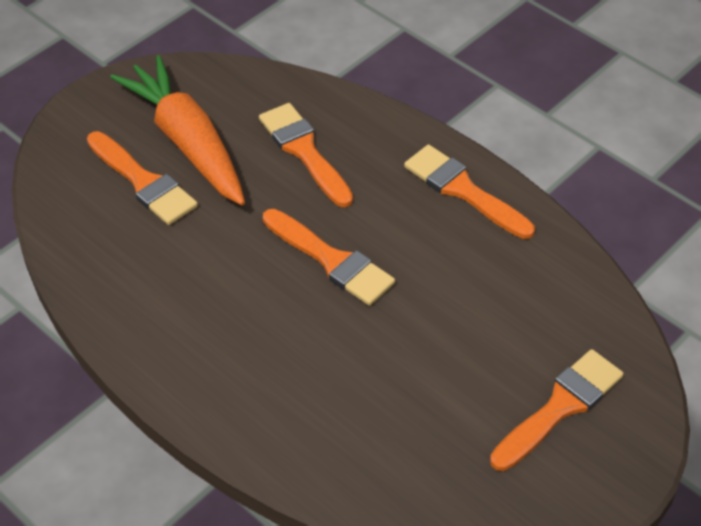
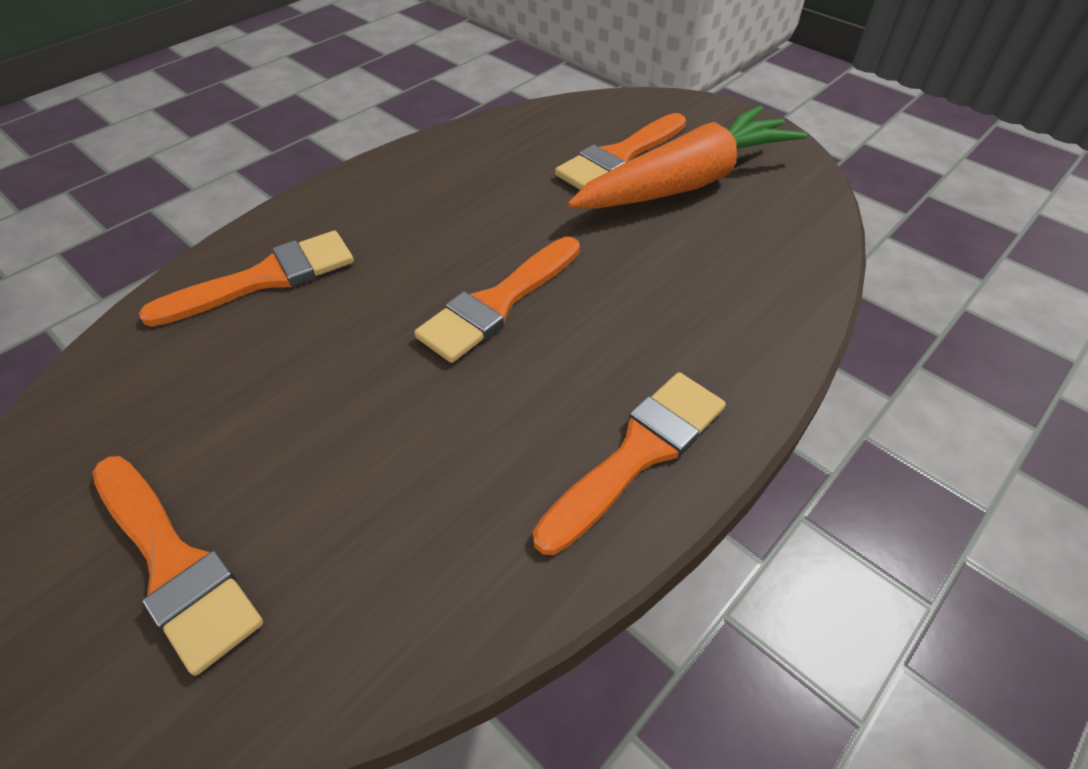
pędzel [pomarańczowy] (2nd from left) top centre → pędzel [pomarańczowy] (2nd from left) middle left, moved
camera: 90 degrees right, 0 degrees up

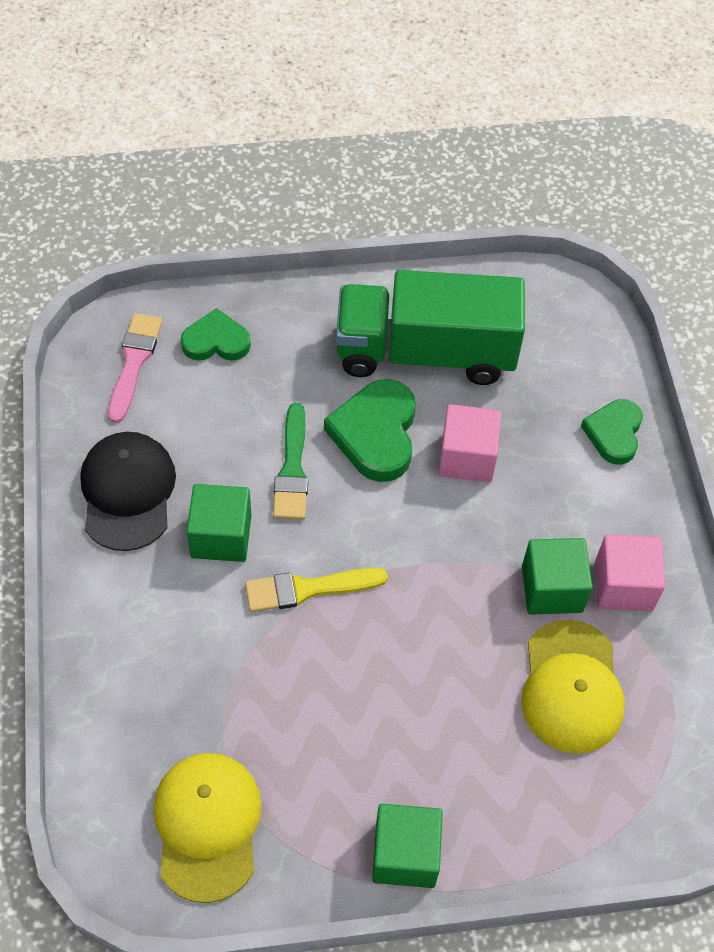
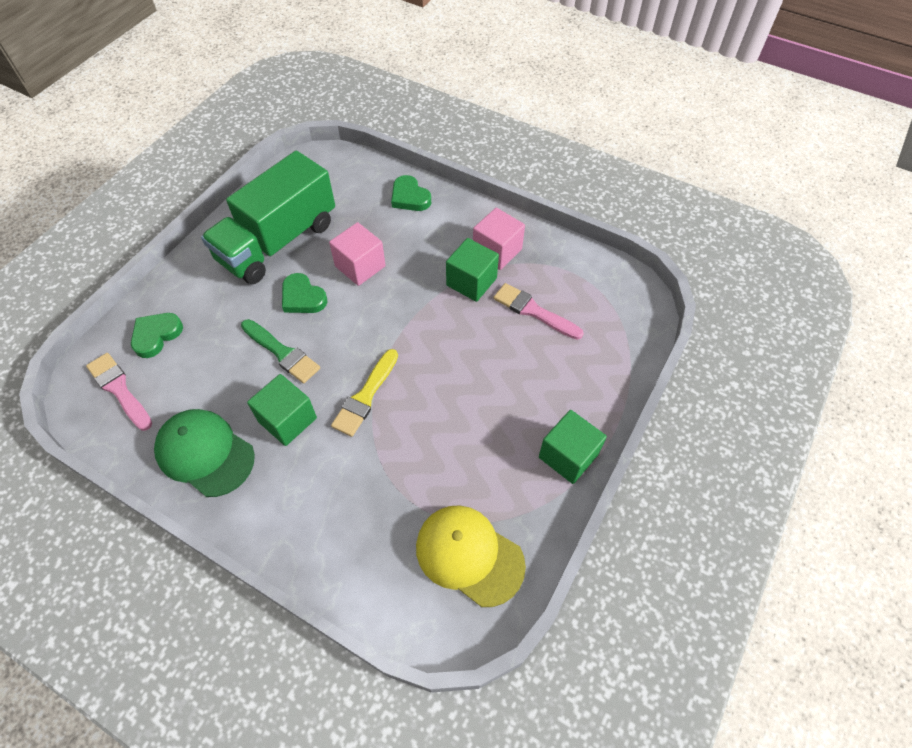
czapka [czarny] middle left → czapka [zielony] middle left
serce [zielony] (2nd from left) centre, x0.65
czapka [żółty] (2nd from left) bottom right → pędzel [różowy] (2nd from left) centre
camera: 50 degrees left, 0 degrees up

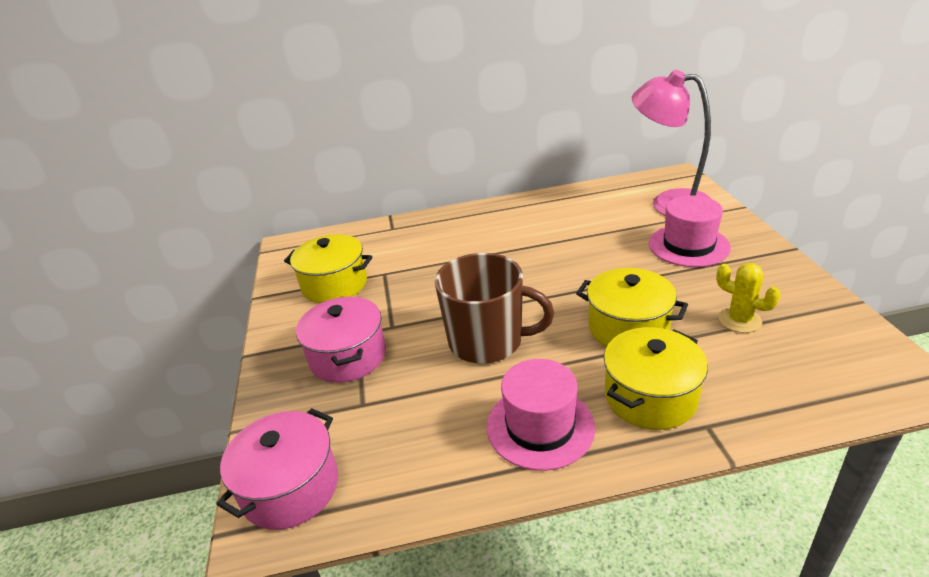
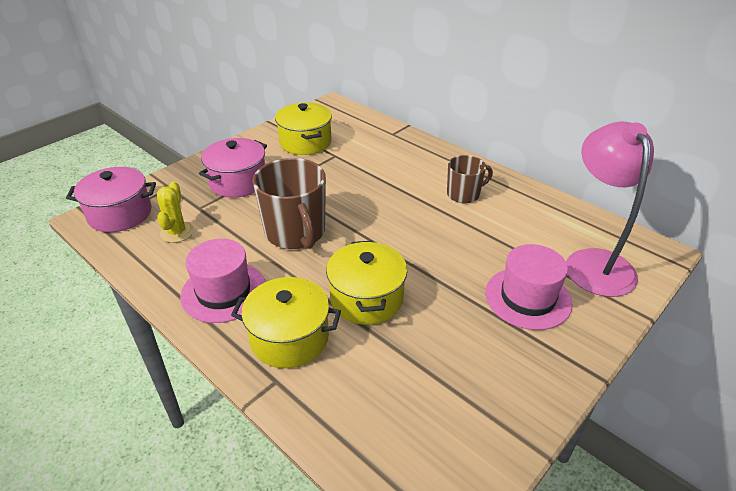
kaktus [żółty] middle right → kaktus [żółty] middle left, moved
- → kubek [brązowy] (2nd from left) centre
camera: 50 degrees right, 5 degrees up

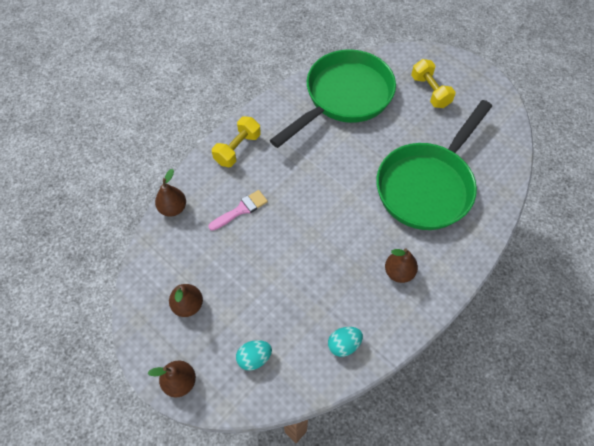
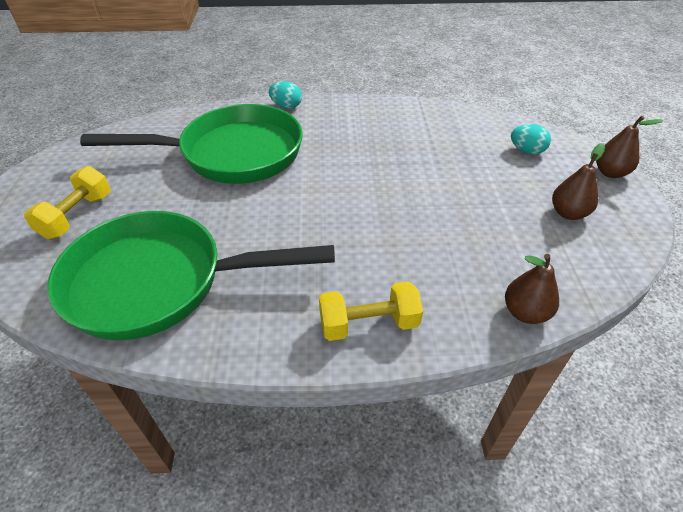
pędzel [różowy] centre → -
jajko [turkusowy] (2nd from left in the first image) bottom centre → jajko [turkusowy] (1st from left) top centre, moved
gruszka [brązowy] (4th from left) middle right → -
camera: 135 degrees left, 15 degrees down

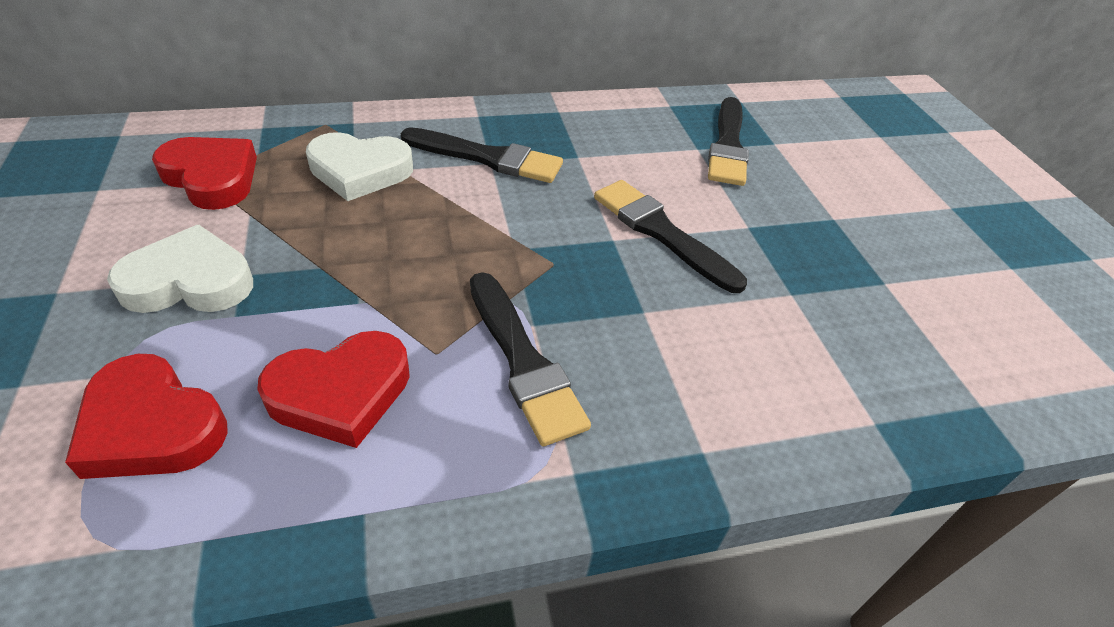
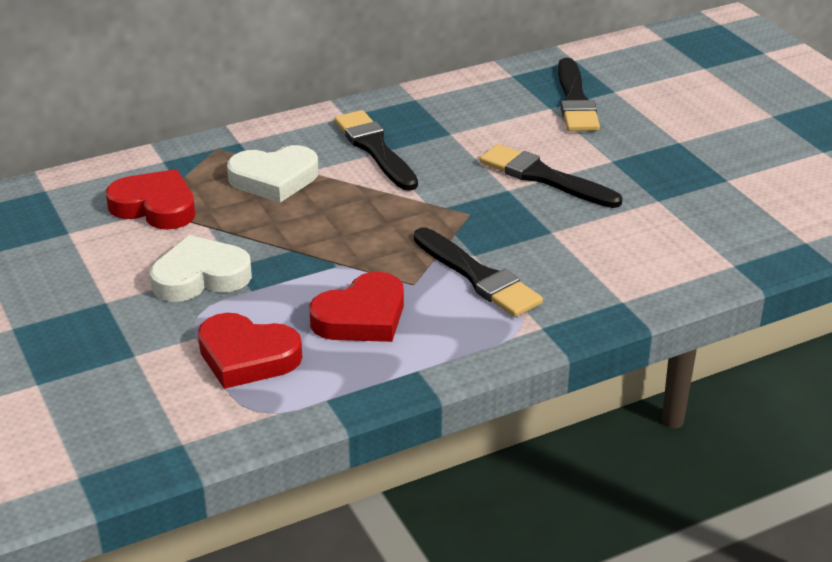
pędzel [czarny] (1st from left) top centre, 120 degrees counterclockwise
camera: 10 degrees left, 10 degrees down

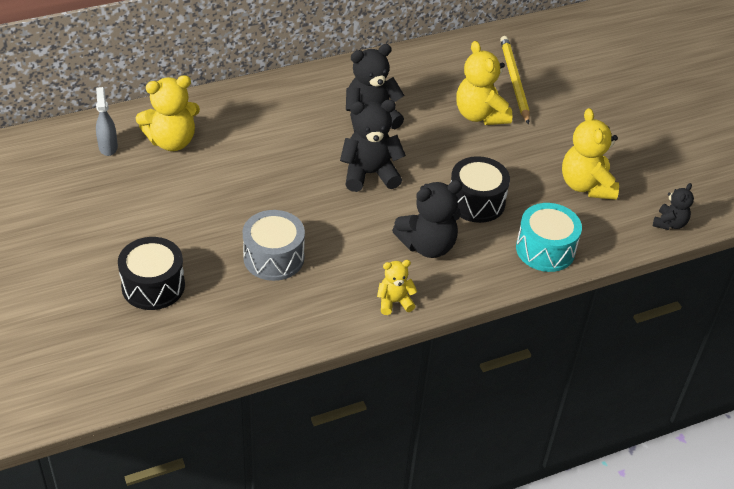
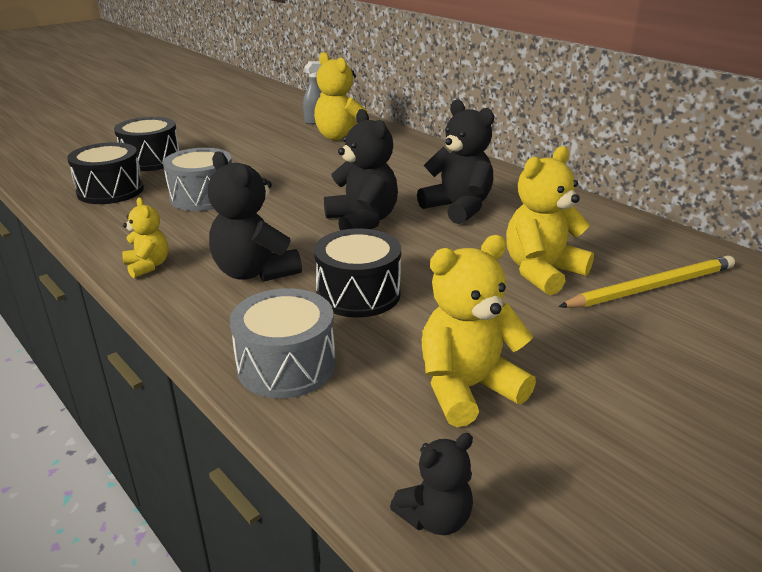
bęben [turkusowy] middle right → bęben [szary] (2nd from left) centre
miś [czarny] (4th from left in the first image) middle right → miś [czarny] (3rd from left) bottom centre, 45 degrees counterclockwise
- → bęben [czarny] (1st from left) top left
camera: 75 degrees right, 15 degrees down

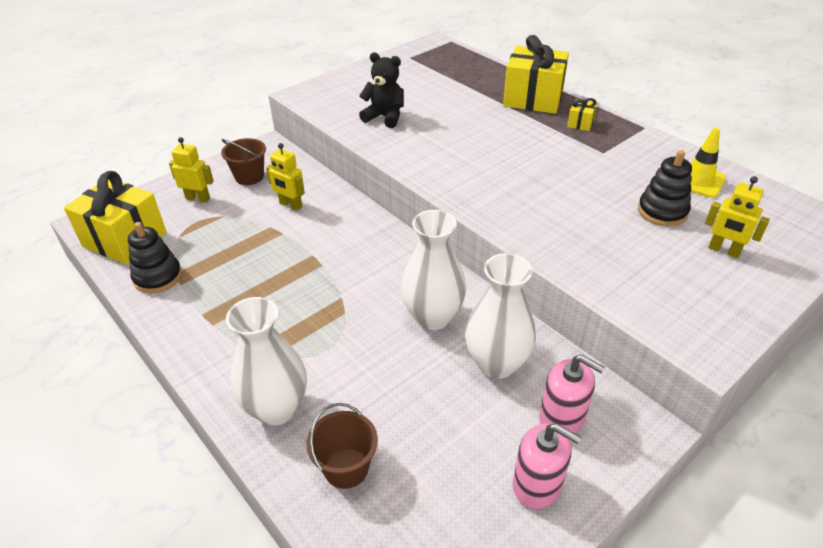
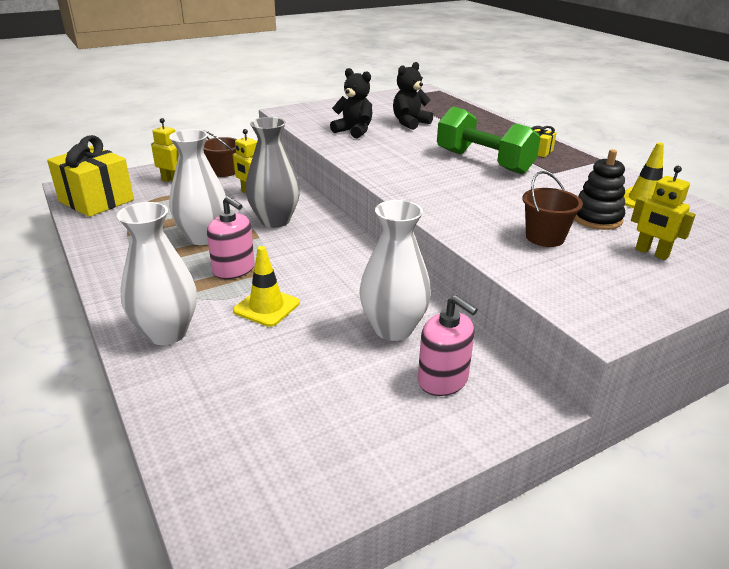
zabawka nakładanka [czarny] (1st from left) middle left → -
wiadro [brązowy] (2nd from left) bottom centre → wiadro [brązowy] (2nd from left) middle right, moved
wazon [biały] (2nd from left) centre → wazon [biały] (2nd from left) top left, moved
prezent [żółty] (2nd from left) top centre → -
dozownik mydła [różowy] (1st from left) bottom centre → dozownik mydła [różowy] (1st from left) middle left, moved
- → pachołek [żółty] (1st from left) centre
- → wazon [szary] top centre
- → miś [czarny] (2nd from left) top centre
- → hantel [zielony] top right
camera: 10 degrees right, 10 degrees down

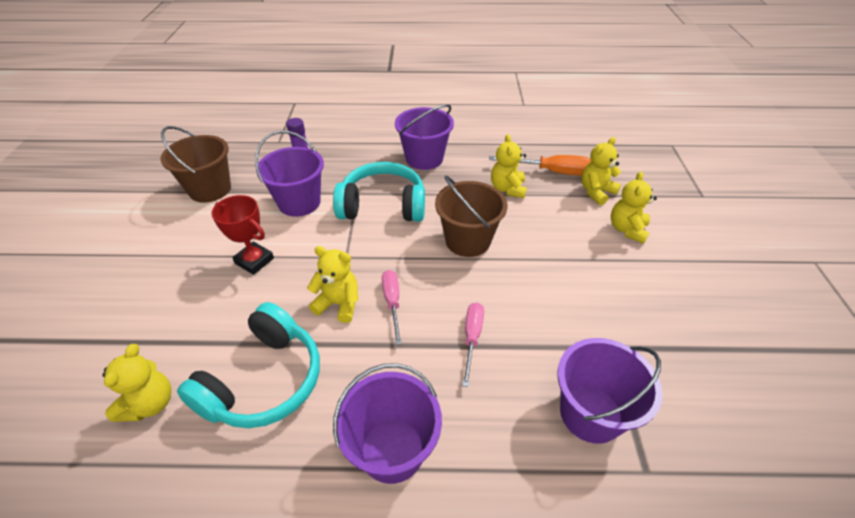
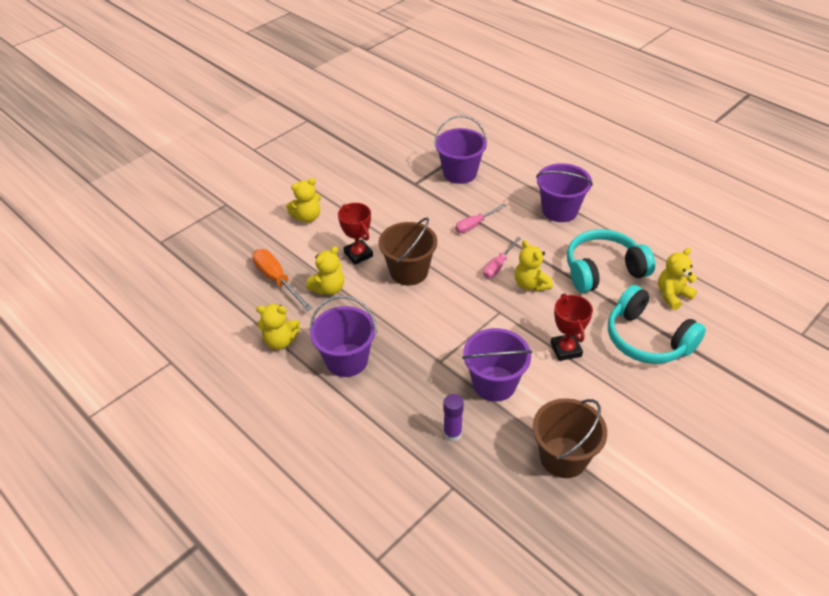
słuchawki [turkusowy] (2nd from left) centre → słuchawki [turkusowy] (2nd from left) middle right, moved
miś [żółty] (4th from left in the first image) top right → miś [żółty] (1st from left) centre, moved
- → puchar [czerwony] (1st from left) centre
camera: 135 degrees left, 0 degrees up

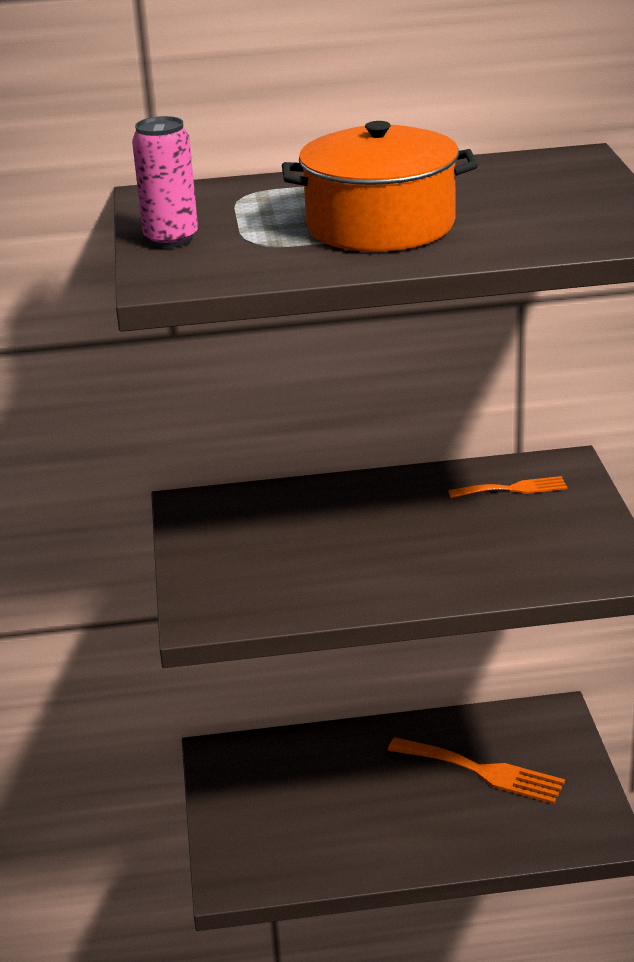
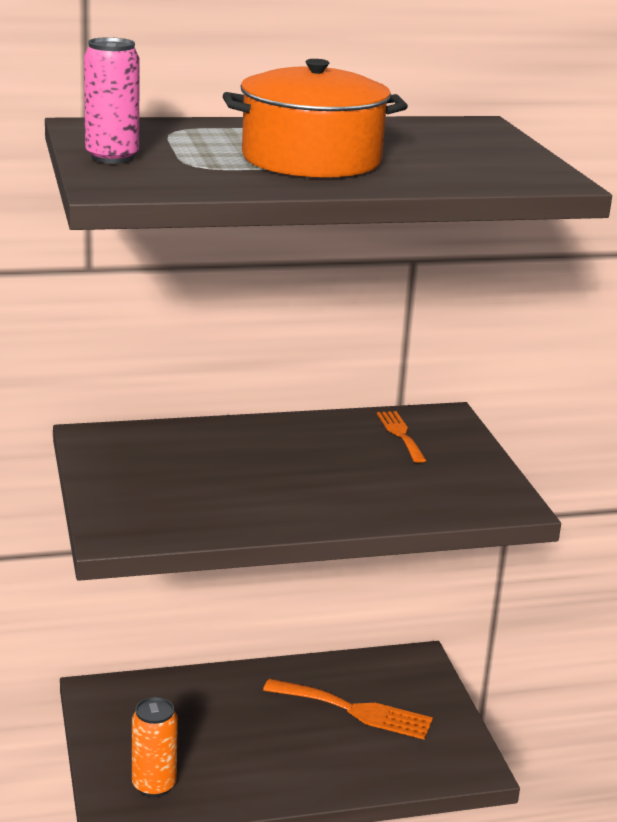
widelec [pomarańczowy] (2nd from left) middle right → widelec [pomarańczowy] (2nd from left) centre, 90 degrees counterclockwise
- → puszka [pomarańczowy] bottom left
camera: 10 degrees left, 5 degrees down

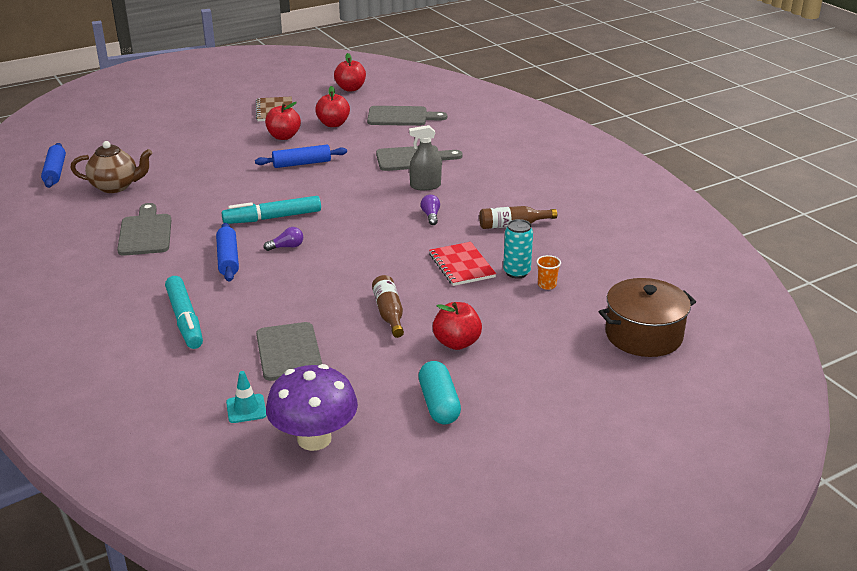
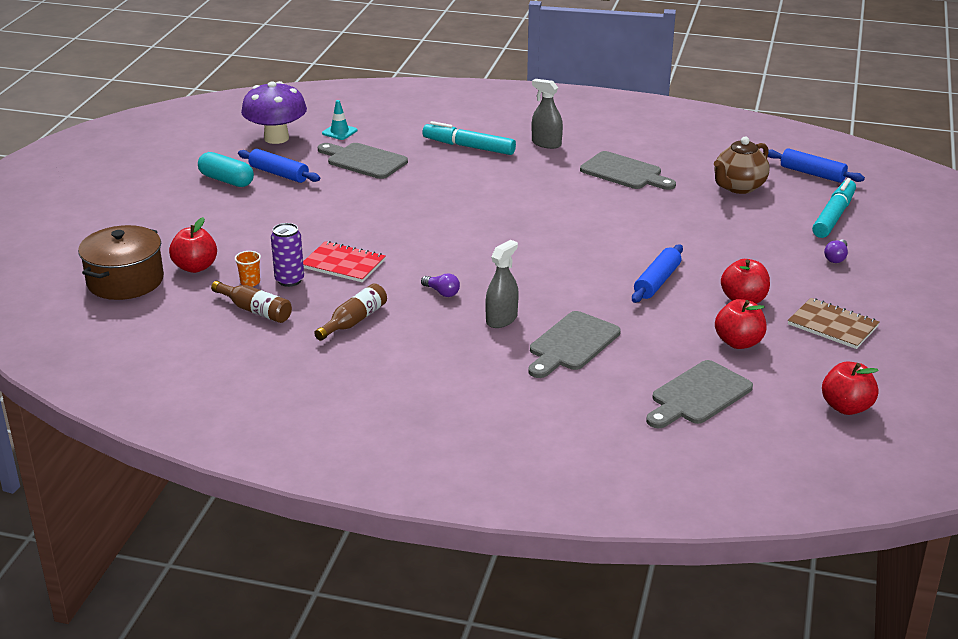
wałek do ciasta [niebieski] (2nd from left in the first image) middle left → wałek do ciasta [niebieski] (1st from left) top left, moved
flamaster [turkusowy] (2nd from left) middle left → flamaster [turkusowy] (2nd from left) top right, moved
żarówka [fioletowy] (1st from left in the first image) middle left → żarówka [fioletowy] (2nd from left) middle right, moved
butelka [brązowy] (1st from left) centre → butelka [brązowy] (1st from left) middle left, moved
jabłko [czerwony] (4th from left in the first image) centre → jabłko [czerwony] (1st from left) middle left, moved
puszka [turkusowy] centre → puszka [fioletowy] middle left
- → spryskiwacz [szary] (2nd from left) top centre
camera: 135 degrees right, 0 degrees up

